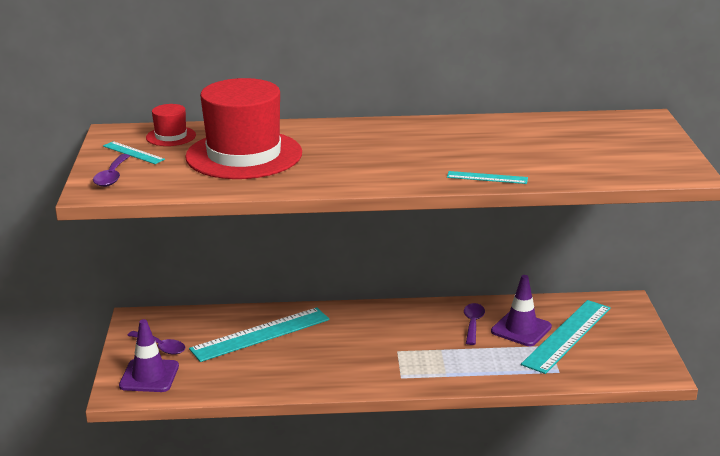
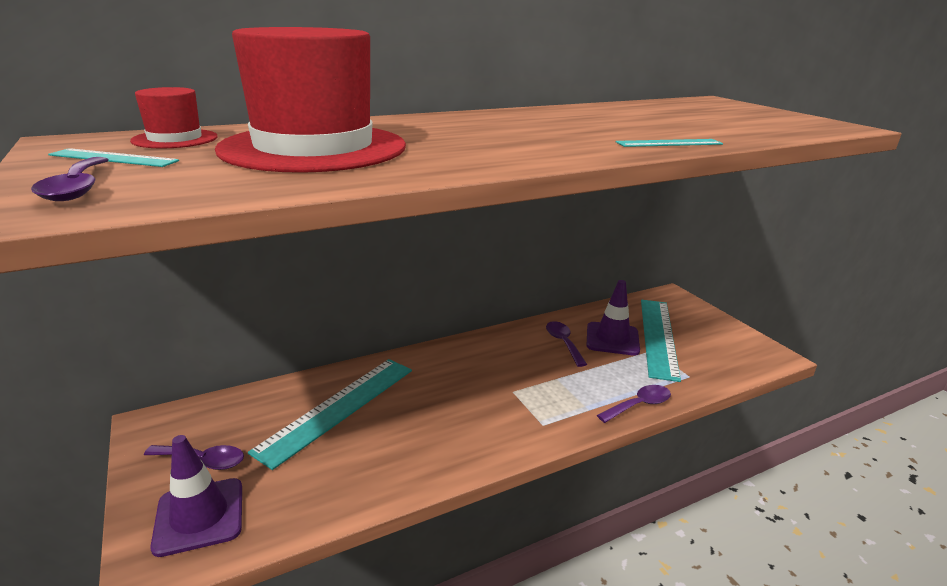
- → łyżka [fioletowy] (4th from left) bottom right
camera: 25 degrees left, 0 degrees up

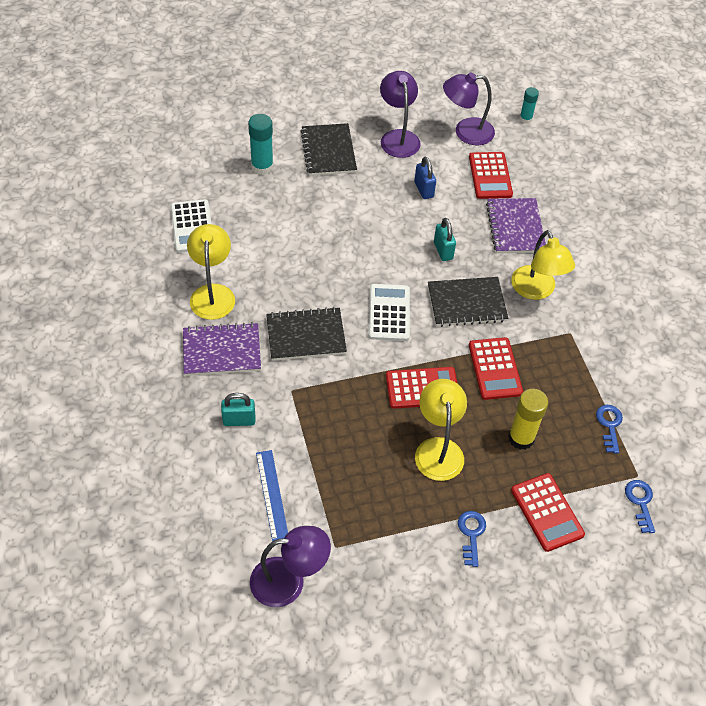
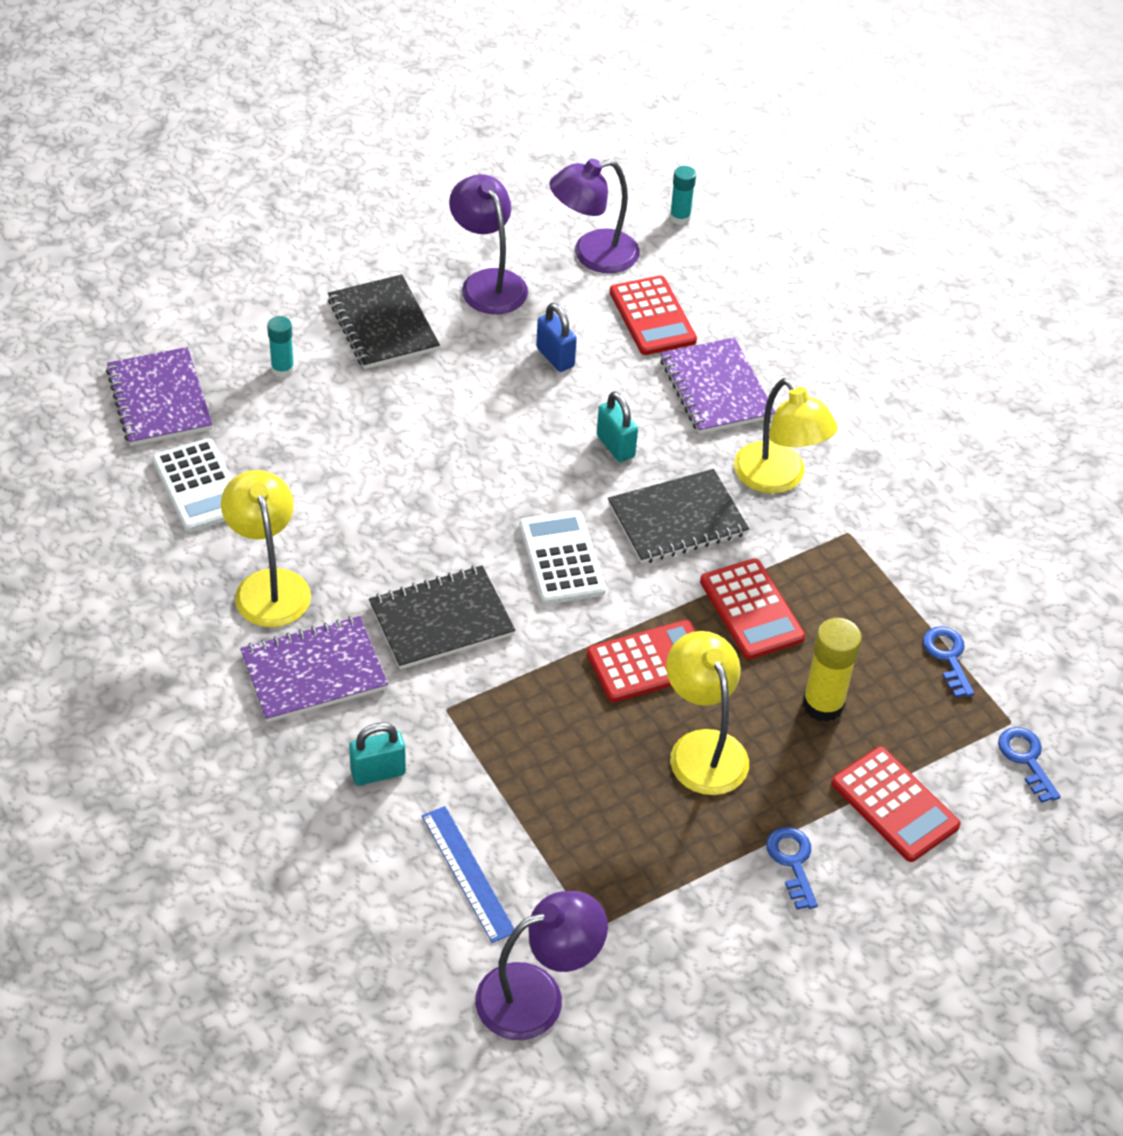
klej w sztyfcie [turkusowy] (1st from left) top centre → klej w sztyfcie [turkusowy] (1st from left) top left, x0.62
- → zeszyt [fioletowy] (1st from left) middle left
camera: 15 degrees left, 5 degrees down

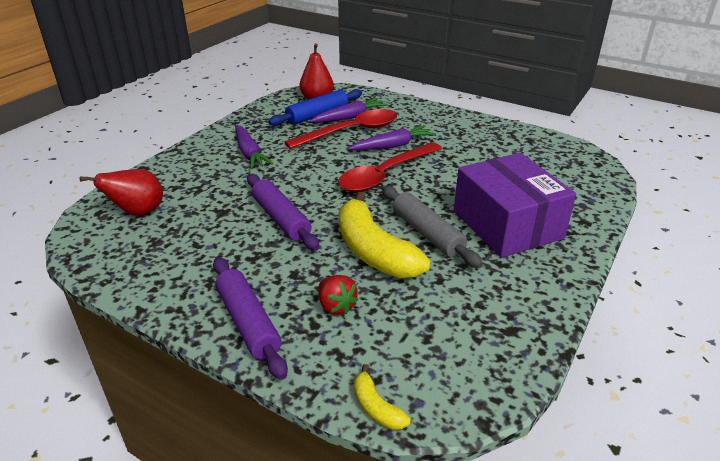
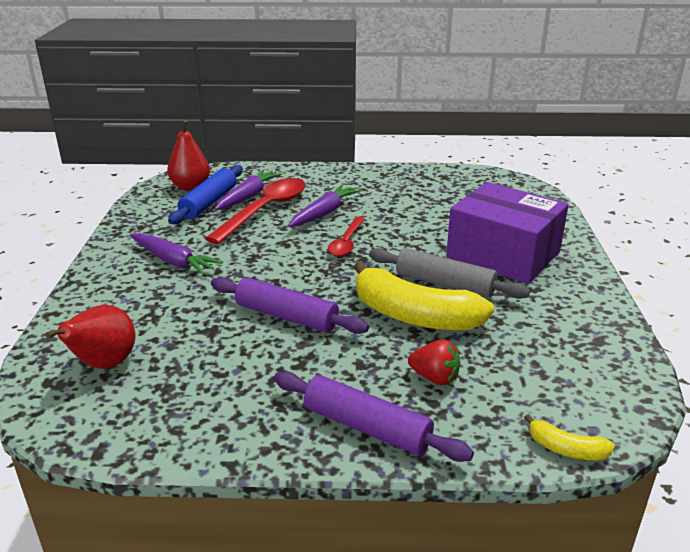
łyżka [czerwony] (2nd from left) centre, x0.58
camera: 30 degrees left, 5 degrees down

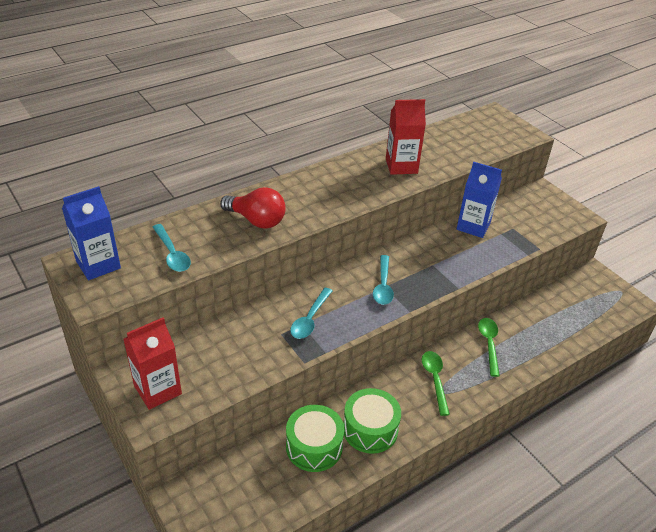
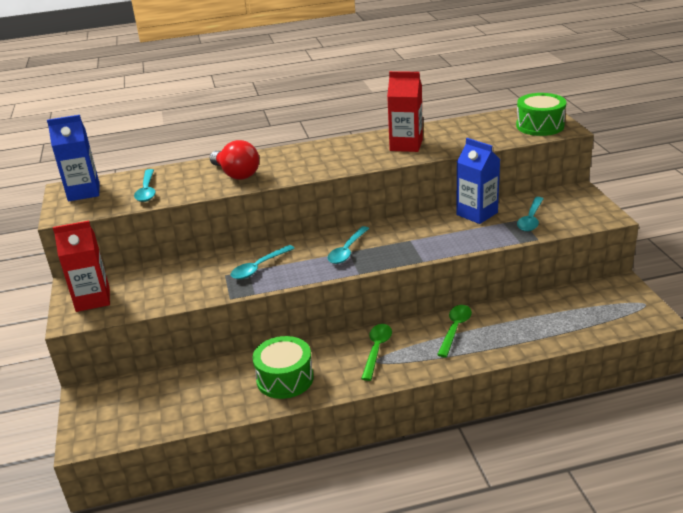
bęben [zielony] (1st from left in the first image) bottom centre → bęben [zielony] (2nd from left) top right, moved
- → łyżka [turkusowy] (4th from left) middle right
camera: 25 degrees right, 10 degrees down

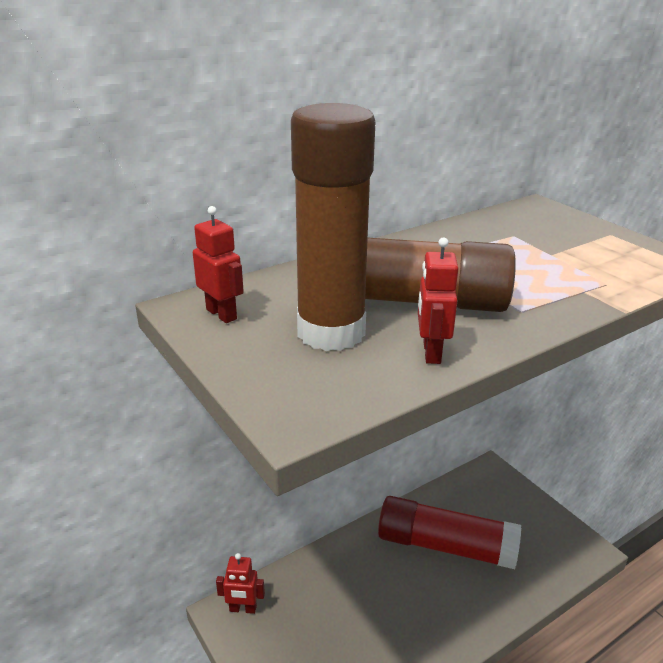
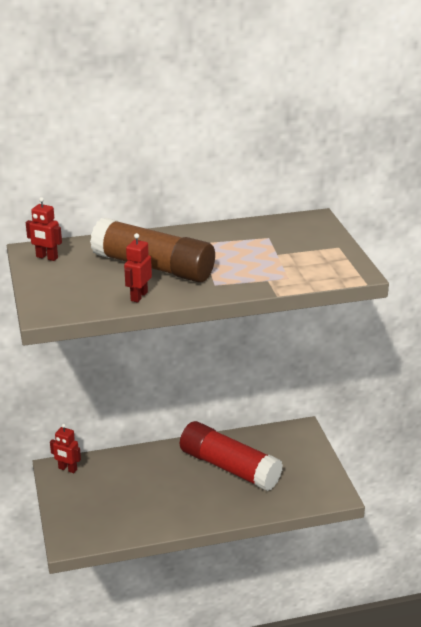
robot [czerwony] (1st from left) middle left, 135 degrees clockwise
klej w sztyfcie [brązowy] (1st from left) centre → -
camera: 20 degrees right, 0 degrees up

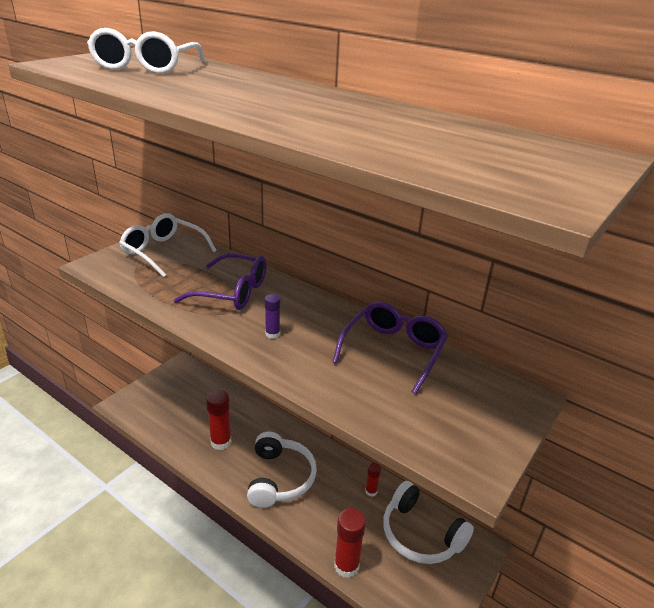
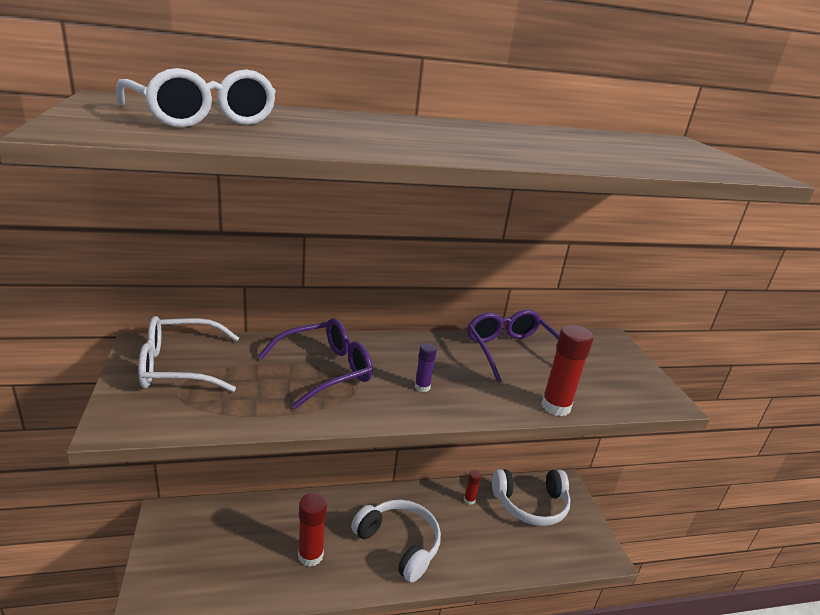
klej w sztyfcie [czerwony] (2nd from left in the first image) bottom centre → klej w sztyfcie [czerwony] (3rd from left) middle right, moved
camera: 50 degrees left, 5 degrees down

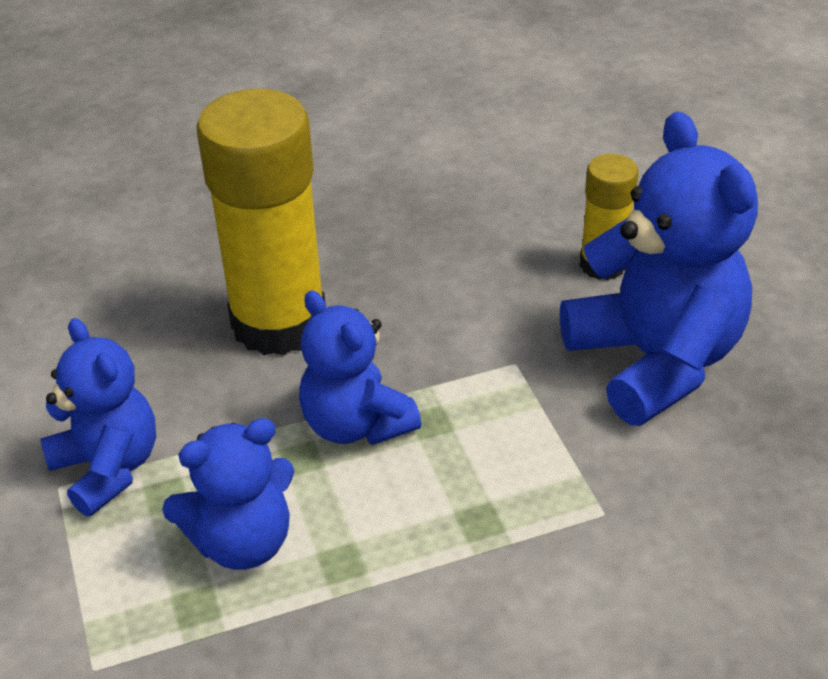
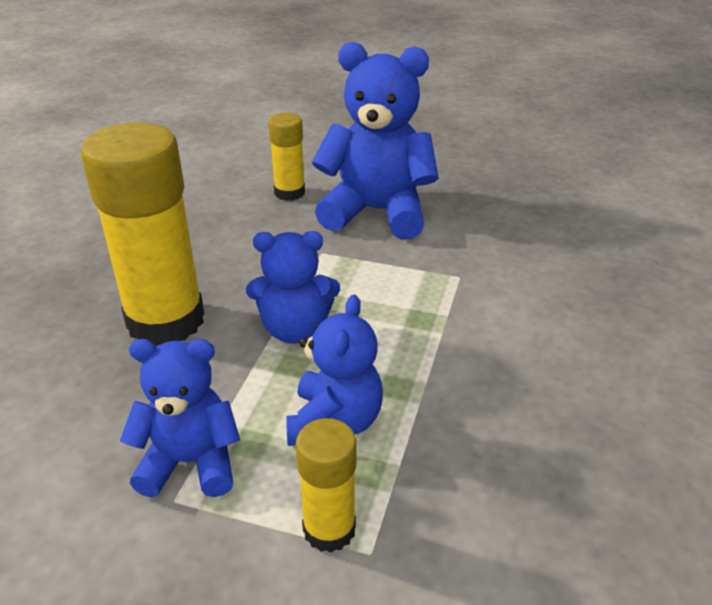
- → klej w sztyfcie [żółty] (3rd from left) bottom centre
camera: 55 degrees left, 5 degrees down

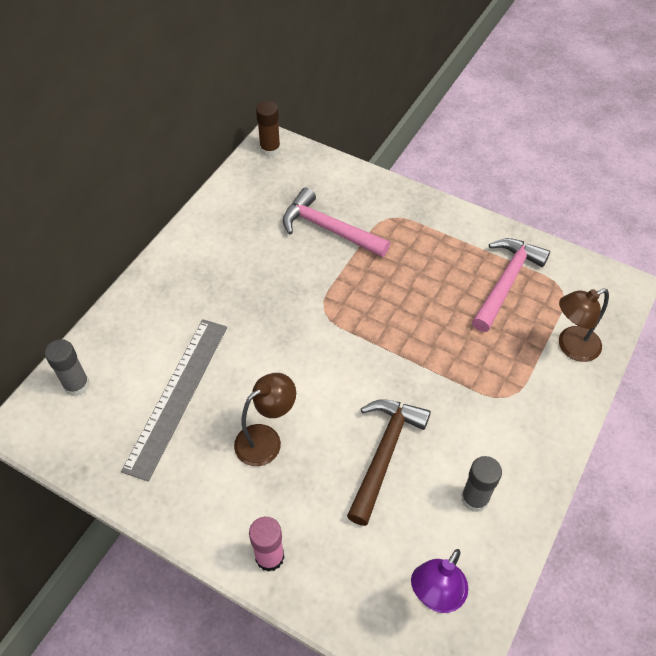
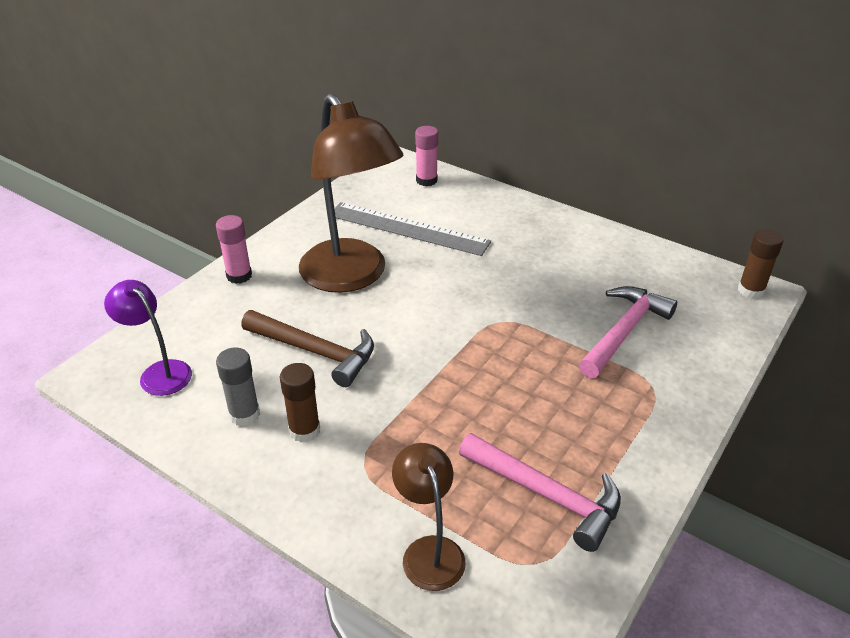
klej w sztyfcie [szary] (1st from left) middle left → klej w sztyfcie [różowy] (2nd from left) top centre
lampka [brązowy] (1st from left) centre → lampka [brązowy] (1st from left) top centre, x2.00
- → klej w sztyfcie [brązowy] (1st from left) centre
camera: 95 degrees right, 15 degrees down

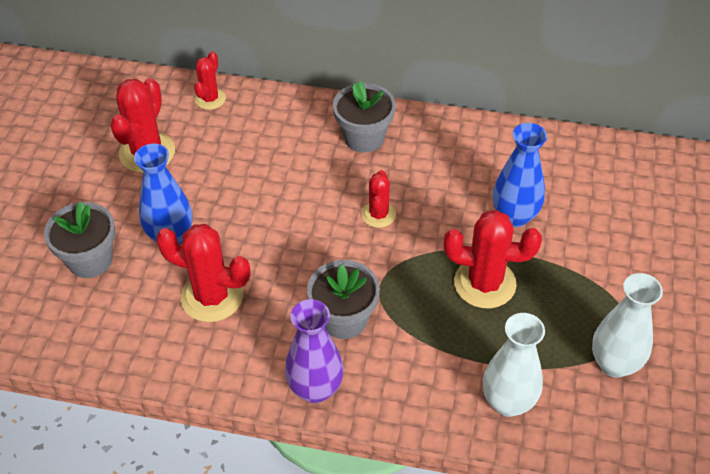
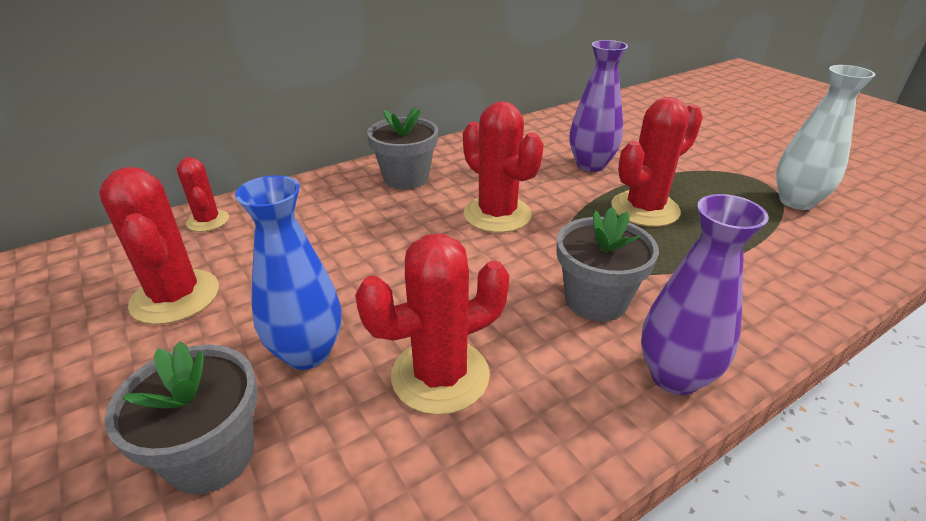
kaktus [czerwony] (4th from left) centre → kaktus [czerwony] (4th from left) top centre, x1.71
wazon [biały] (1st from left) bottom right → -
wazon [niebieski] (2nd from left) middle right → wazon [fioletowy] (1st from left) top centre
camera: 45 degrees left, 15 degrees down

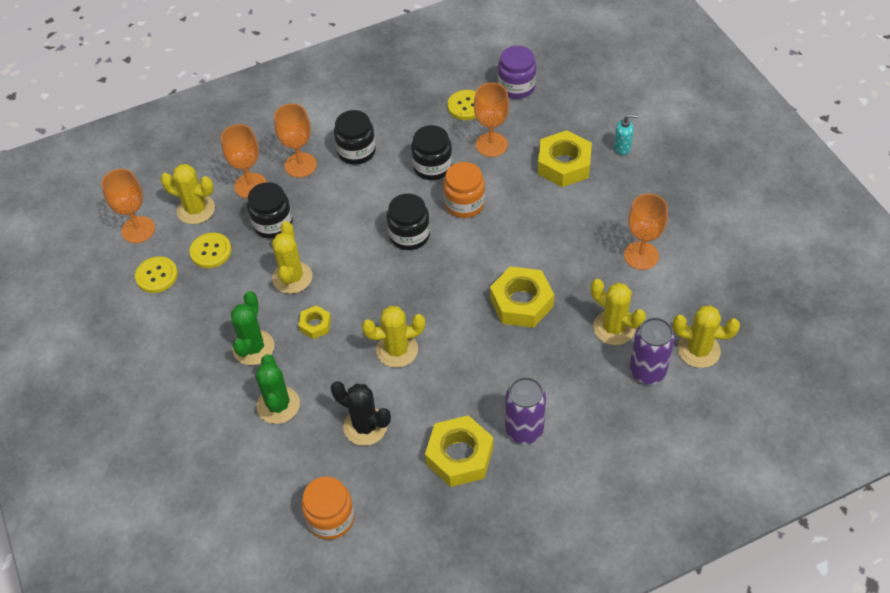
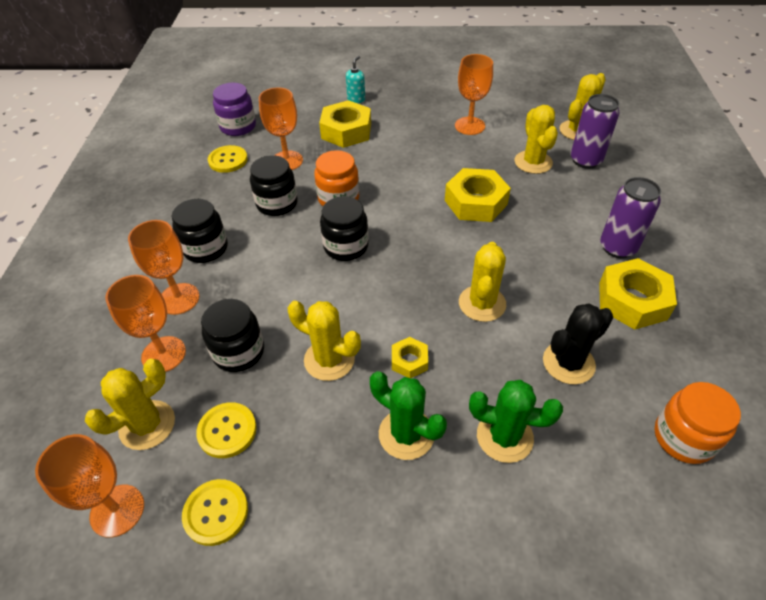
kaktus [żółty] (4th from left) middle right → kaktus [żółty] (4th from left) top right, 75 degrees counterclockwise
camera: 65 degrees left, 5 degrees down

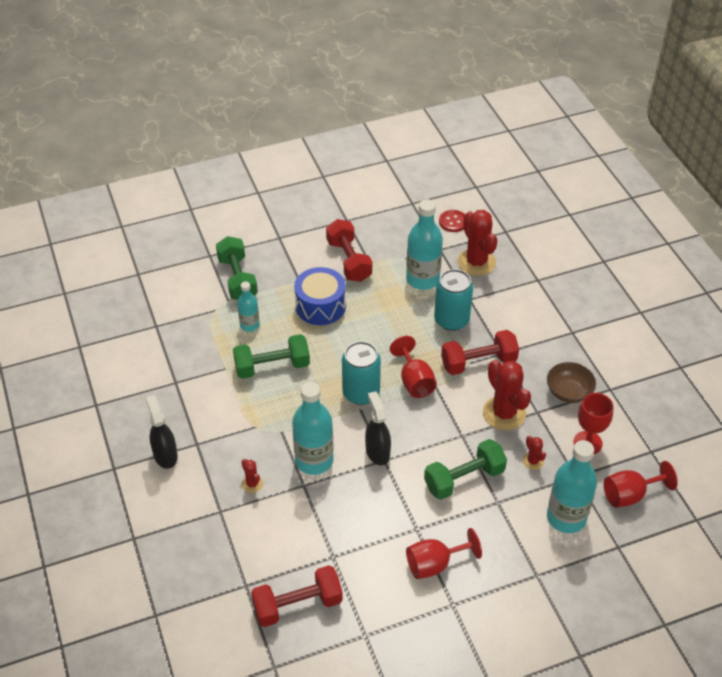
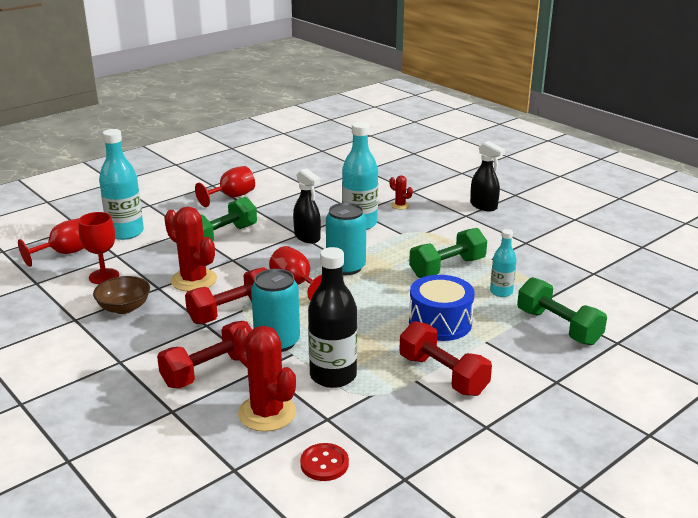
hantel [czerwony] (1st from left) bottom centre → hantel [czerwony] (1st from left) bottom left, moved
butelka [turkusowy] (3rd from left) centre → butelka [czarny] centre
kaktus [czerwony] (4th from left) bottom right → -
camera: 160 degrees right, 20 degrees down

